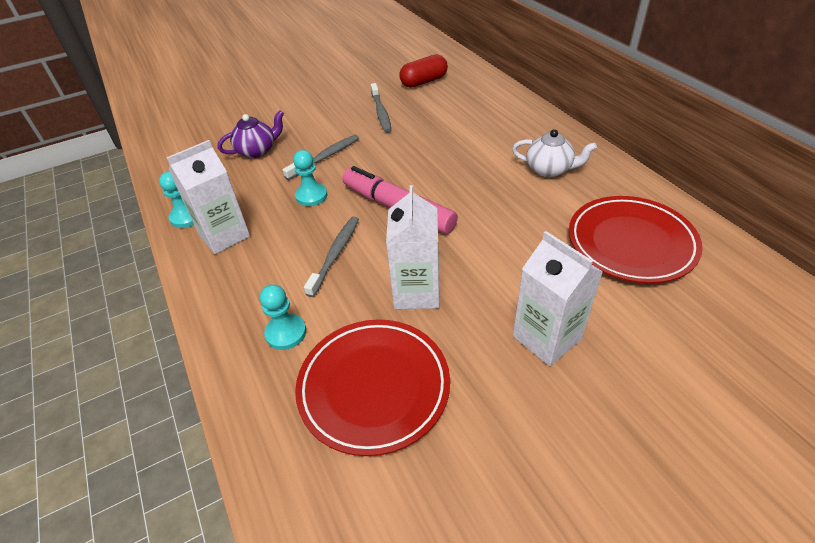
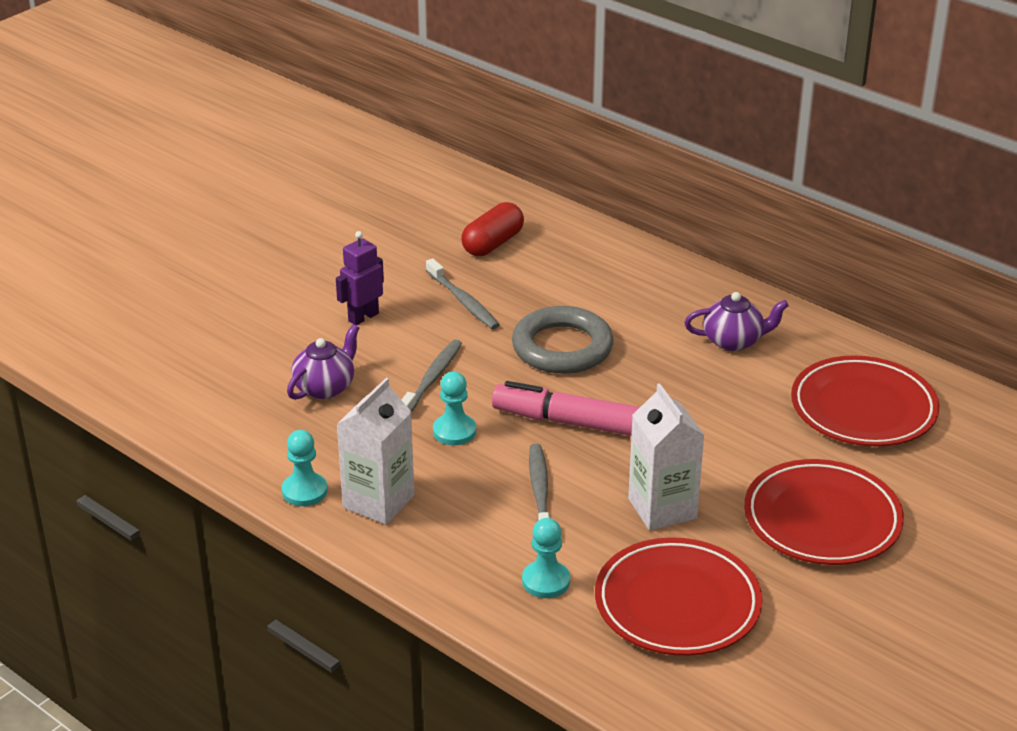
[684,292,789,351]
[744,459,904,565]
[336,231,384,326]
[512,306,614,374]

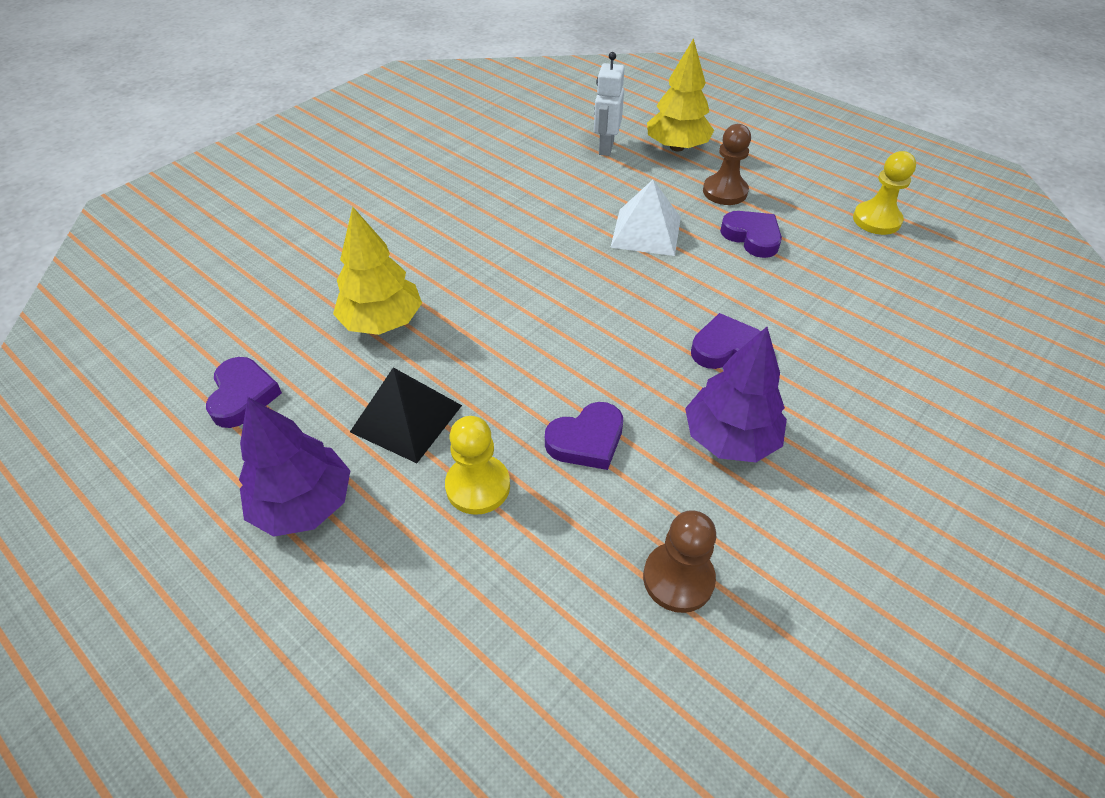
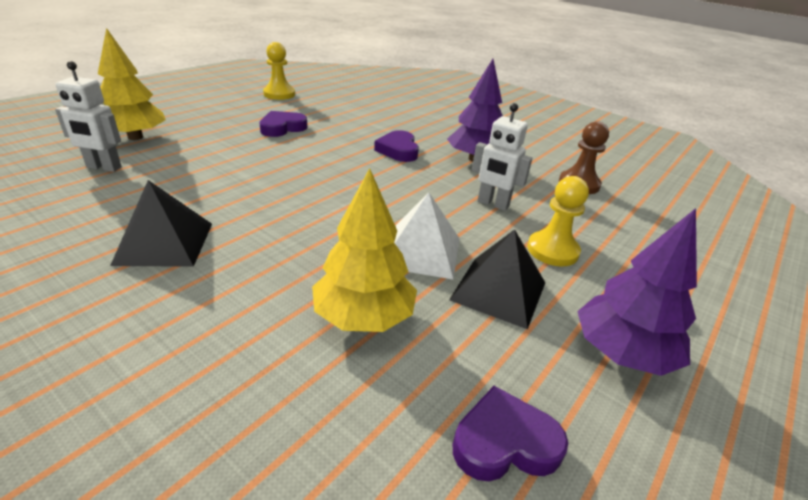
[703,124,751,205] (first image)
[394,192,459,280]
[472,103,532,211]
[110,180,212,267]

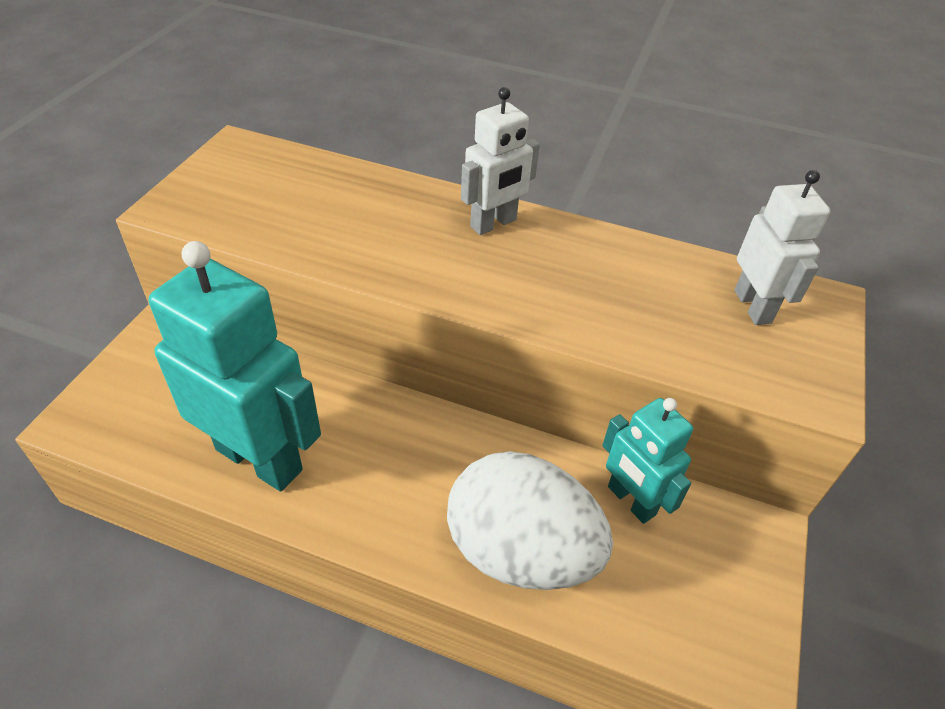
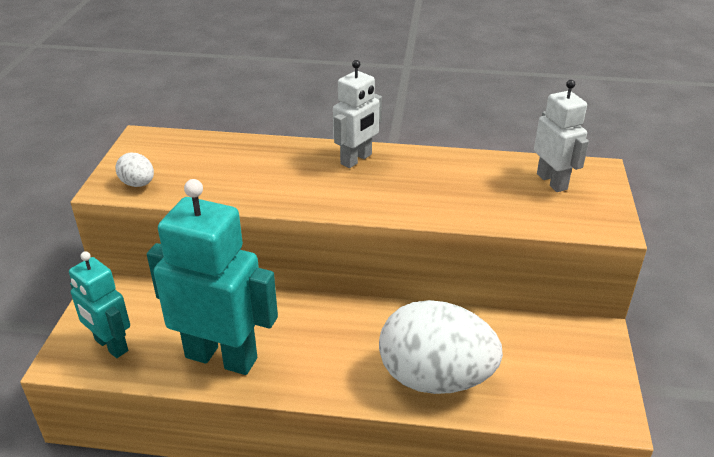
[69,251,130,358]
[116,153,154,187]

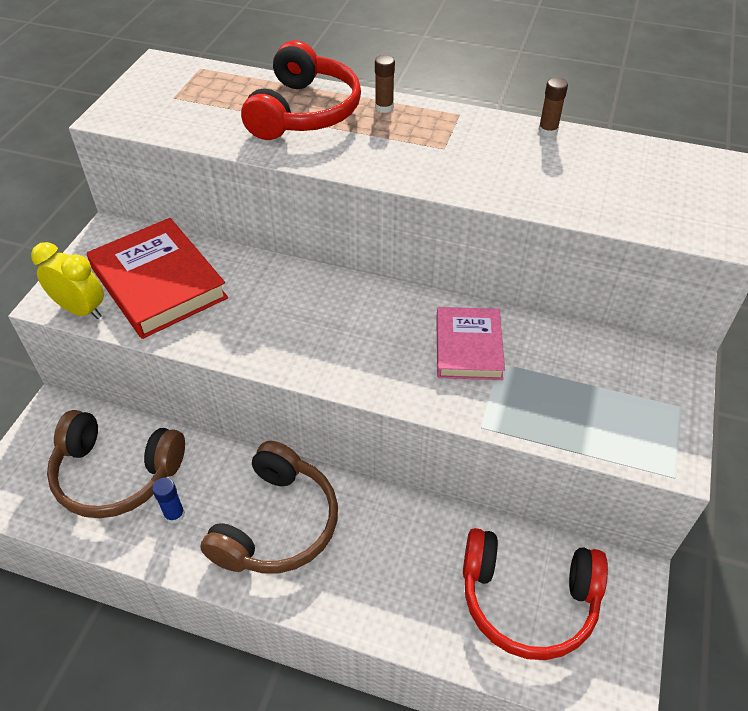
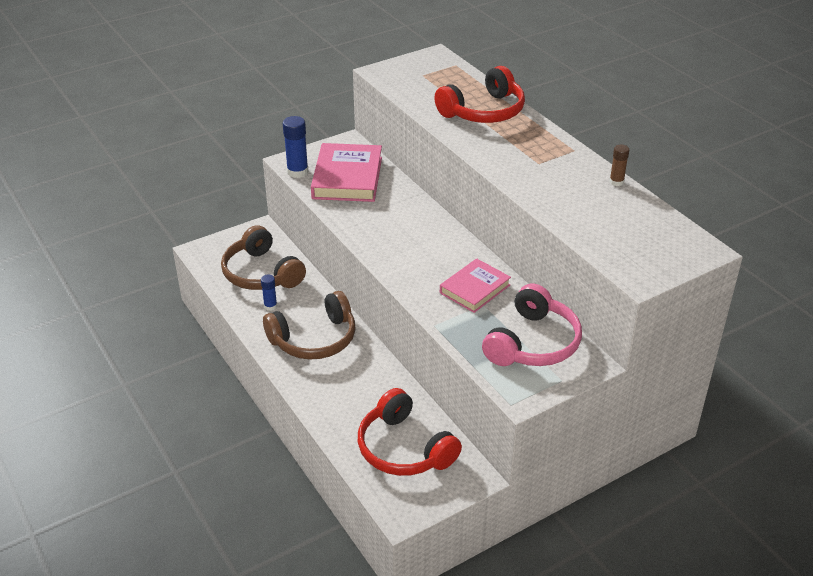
[375,55,395,113] (first image)
[311,143,382,202]
[283,116,309,178]
[482,284,582,366]

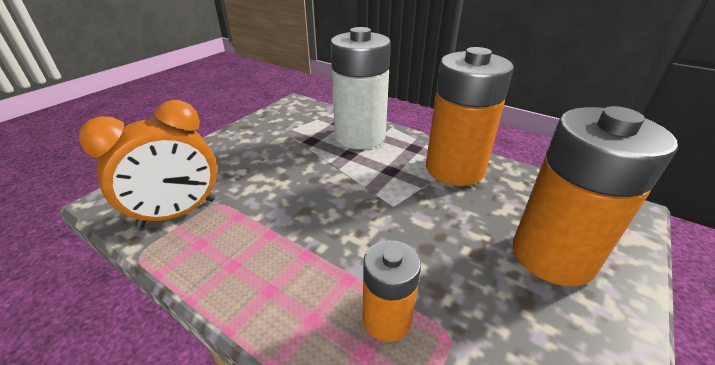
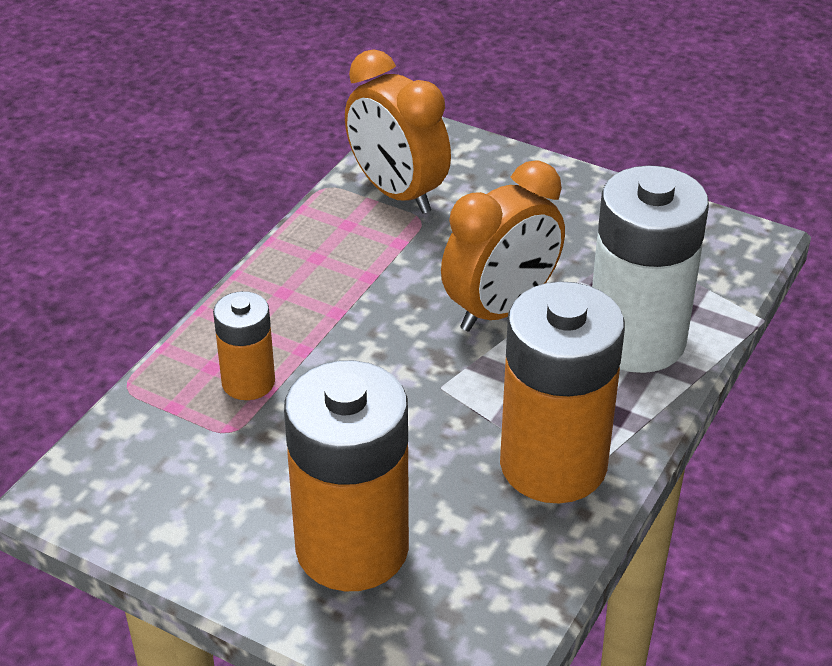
[441,160,565,332]

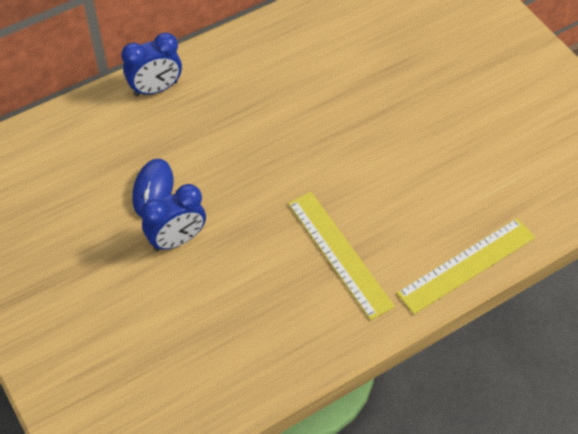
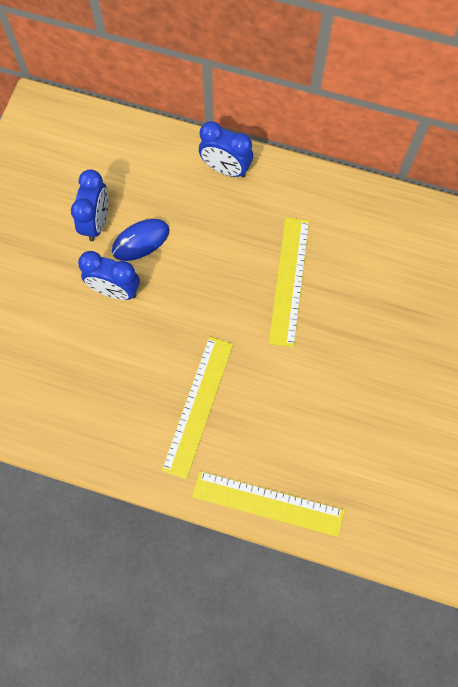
[71,169,108,241]
[269,217,309,347]

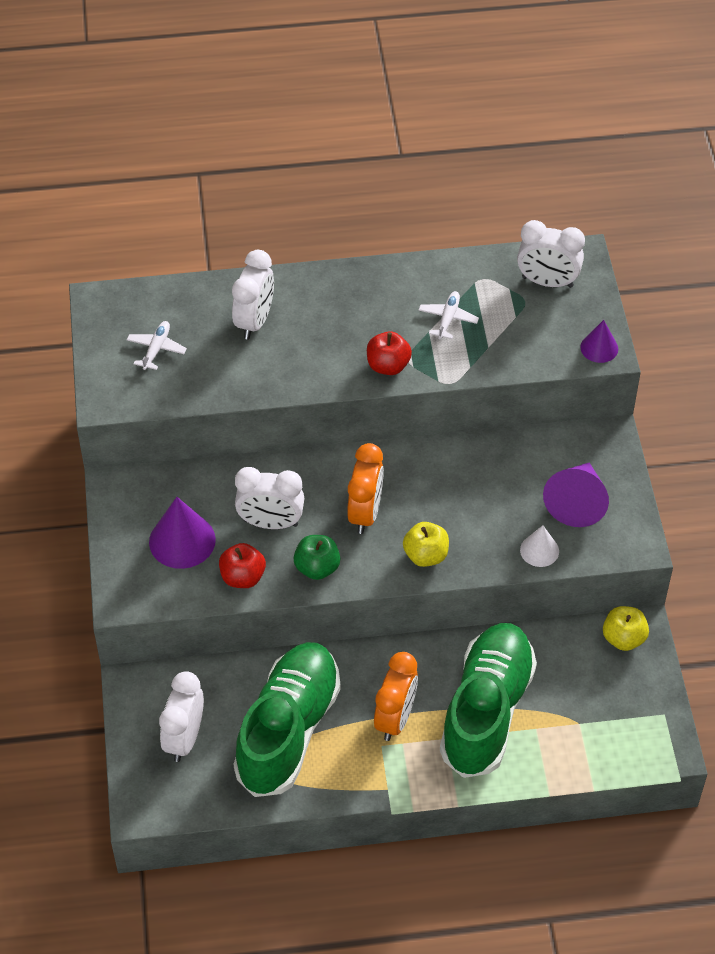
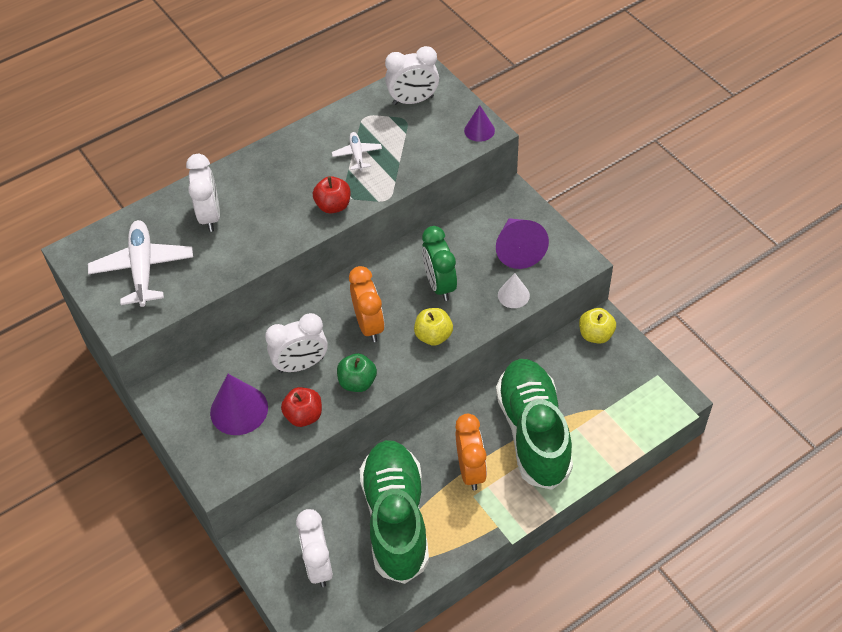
[88,220,193,307]
[422,226,457,301]

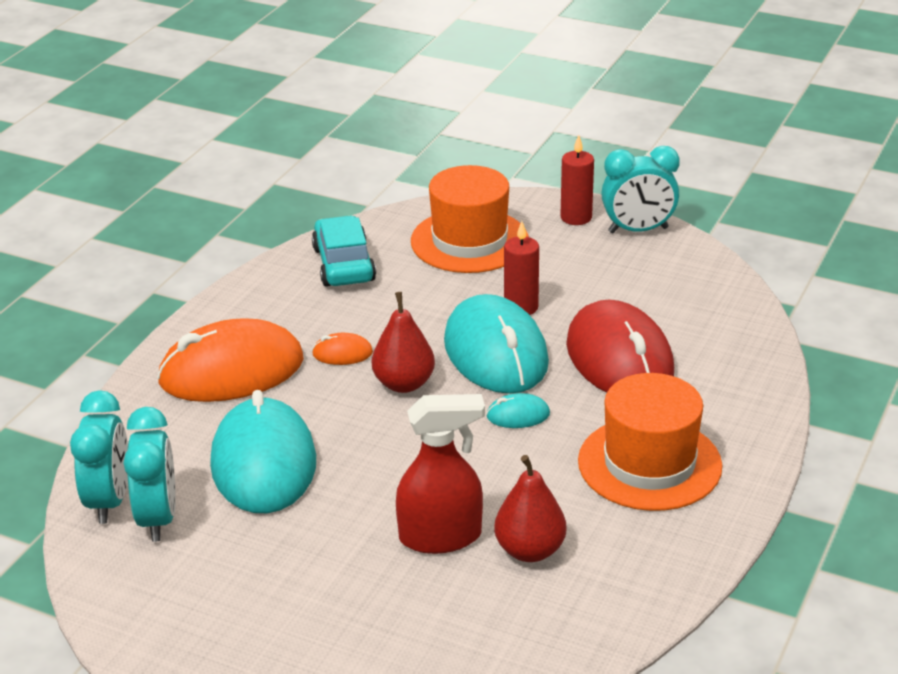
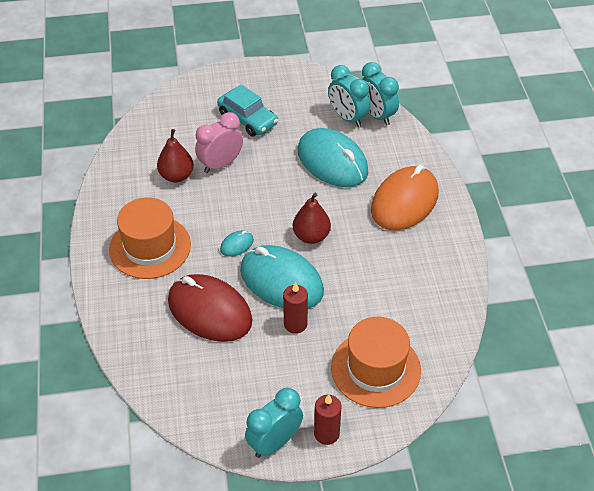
[217,84,278,137]
[312,333,373,365] (first image)
[195,112,243,173]

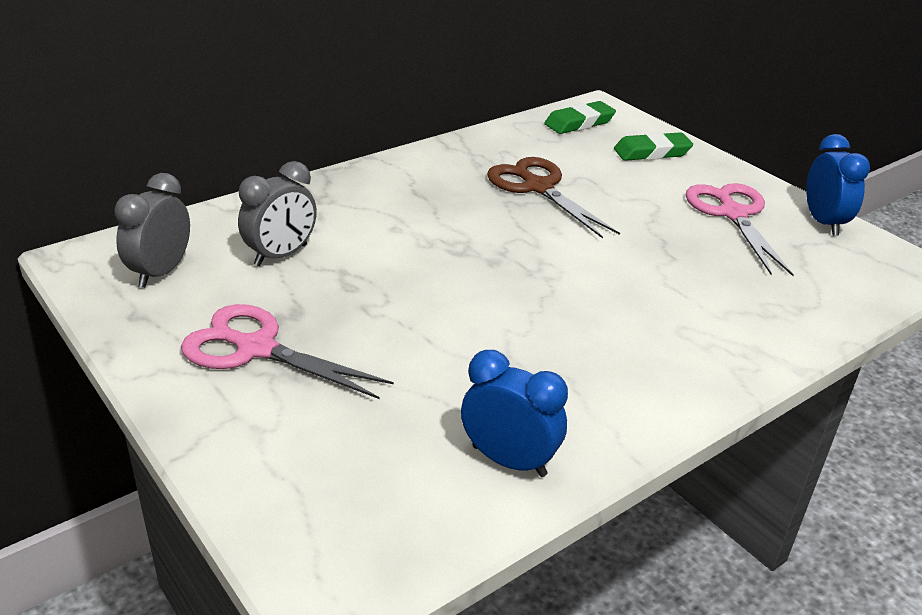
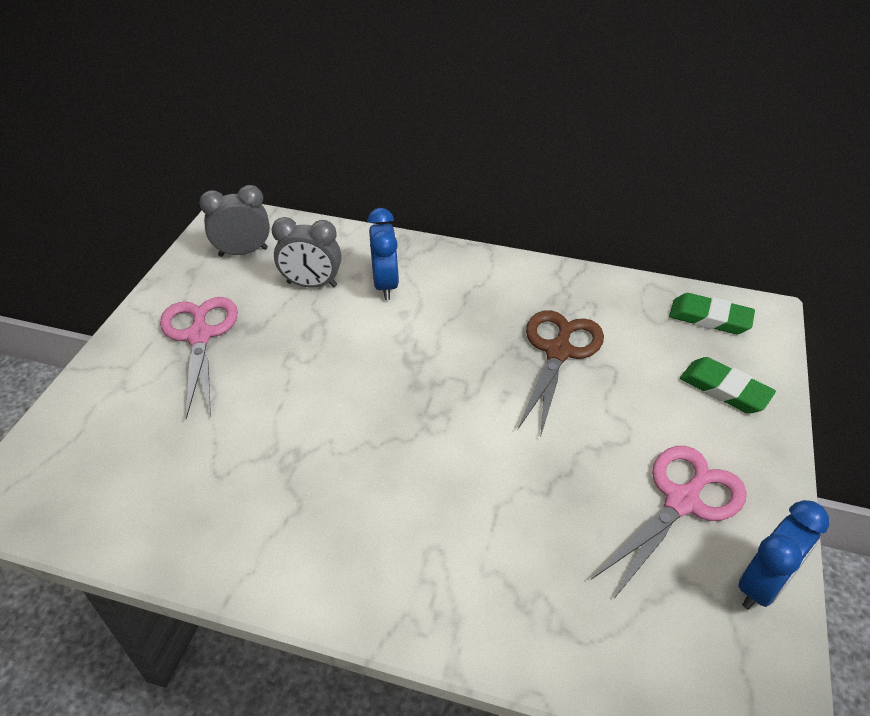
[367,208,399,300]

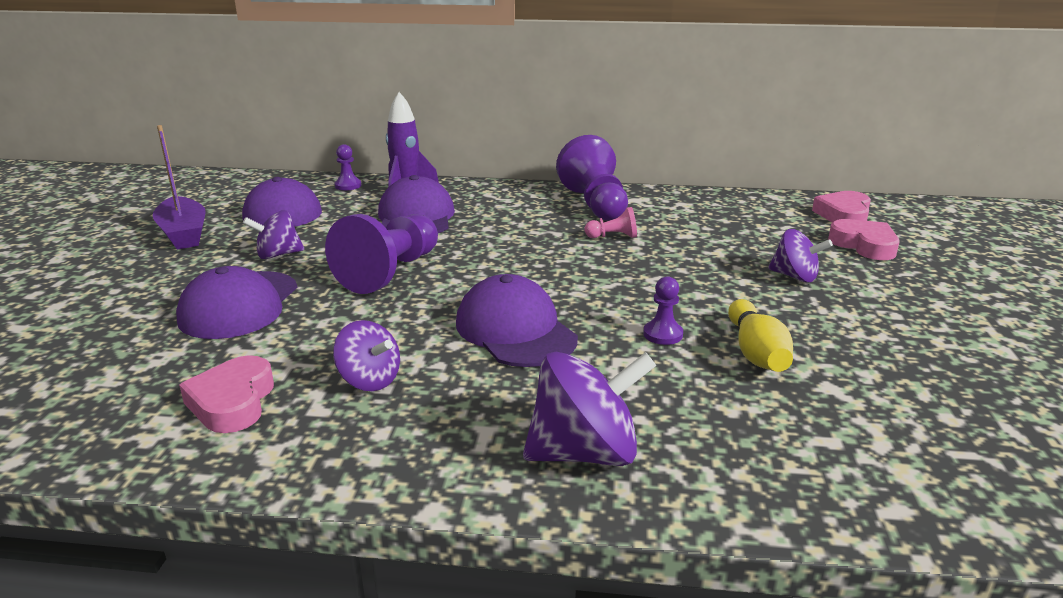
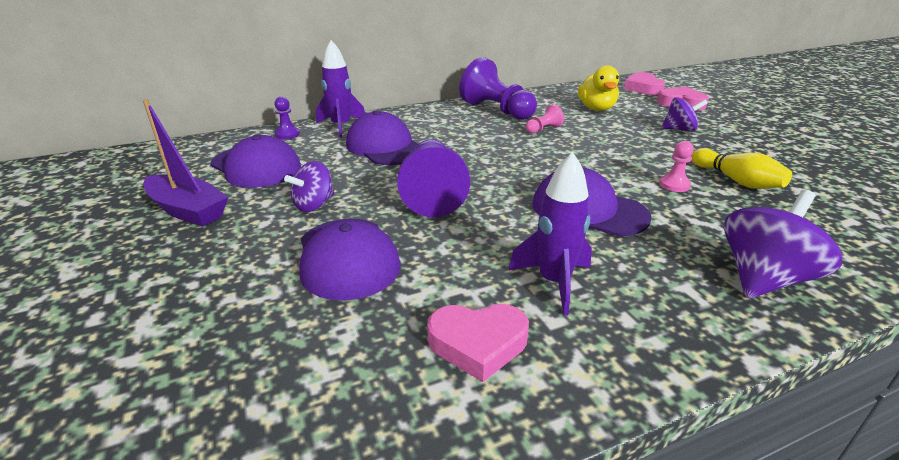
[659,141,694,192]
[509,152,592,315]
[427,304,529,382]
[578,65,619,111]

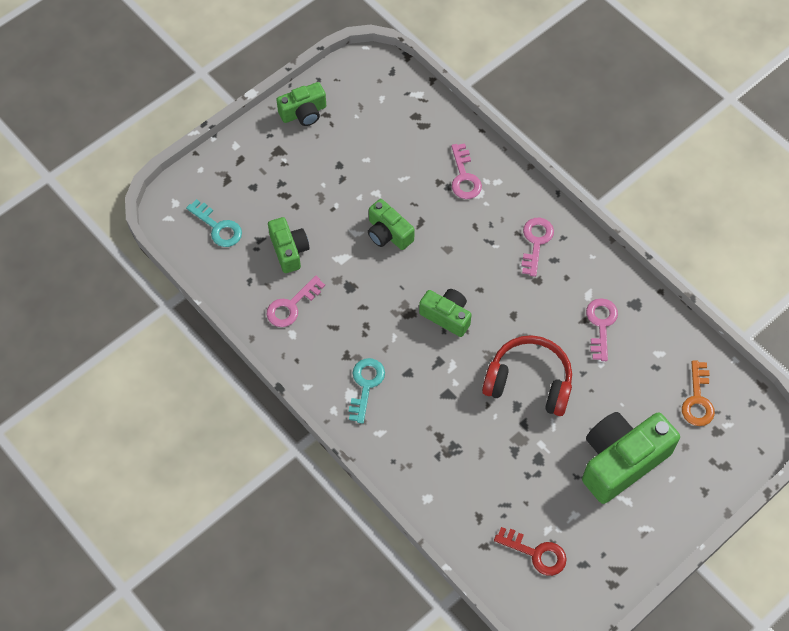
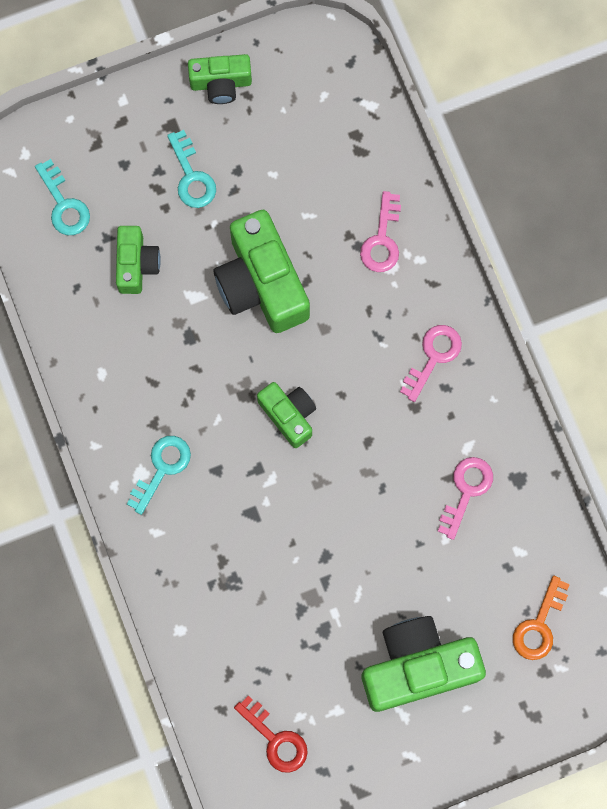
[214,210,310,333]
[267,276,325,327] (first image)
[482,335,572,416] (first image)
[167,130,216,208]

